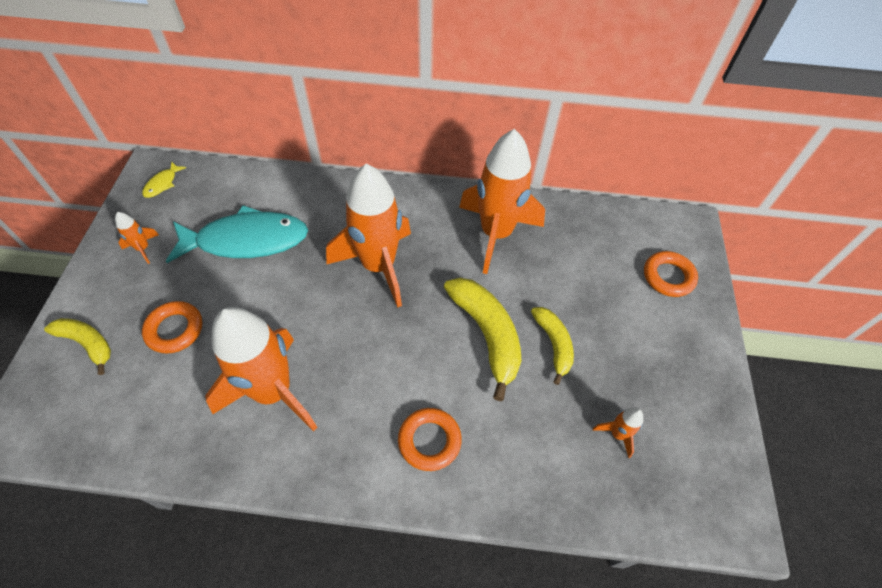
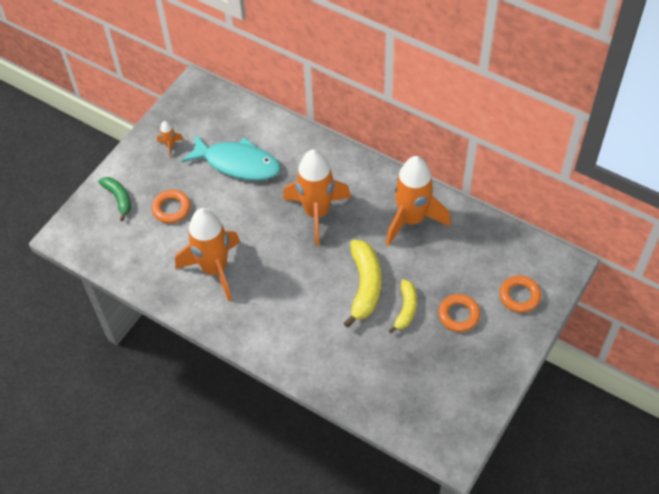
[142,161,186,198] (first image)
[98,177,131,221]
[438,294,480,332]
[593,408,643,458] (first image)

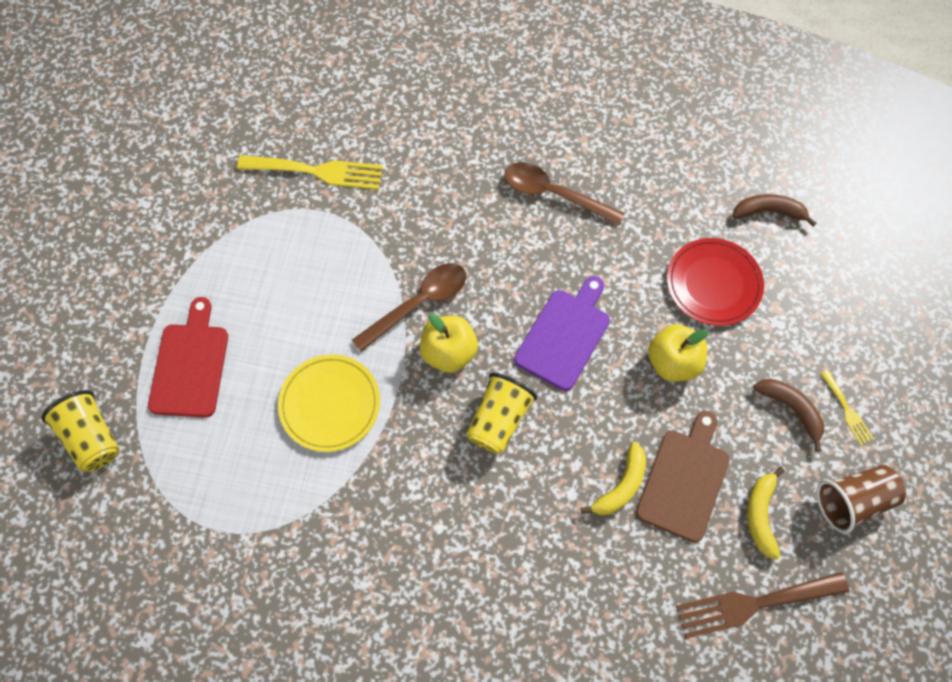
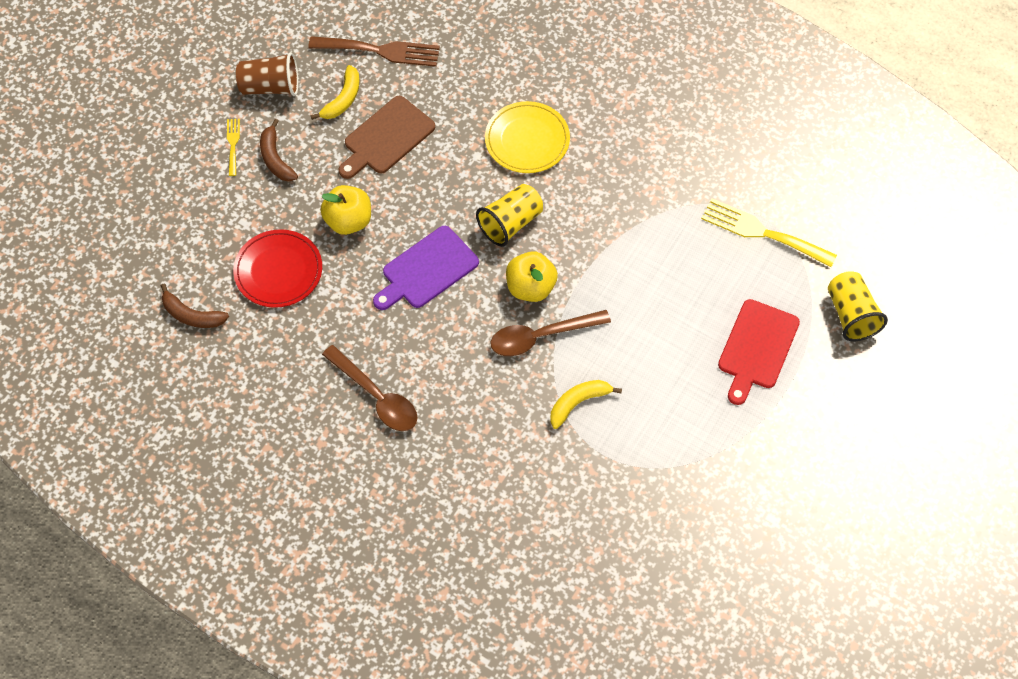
[701,198,837,267]
[485,101,570,173]
[550,380,622,429]

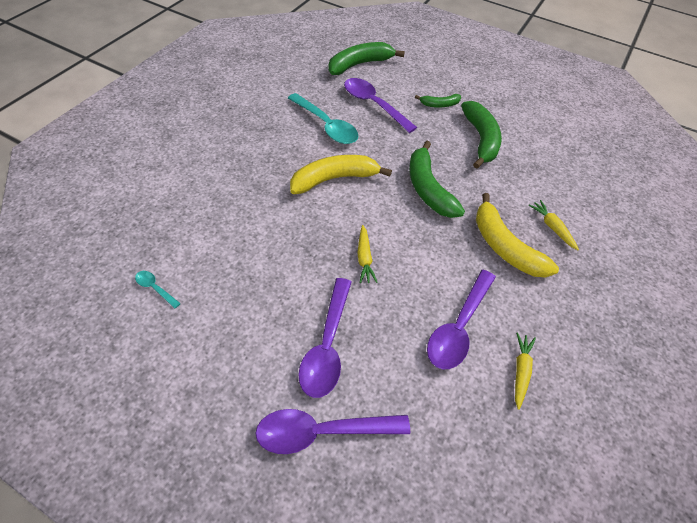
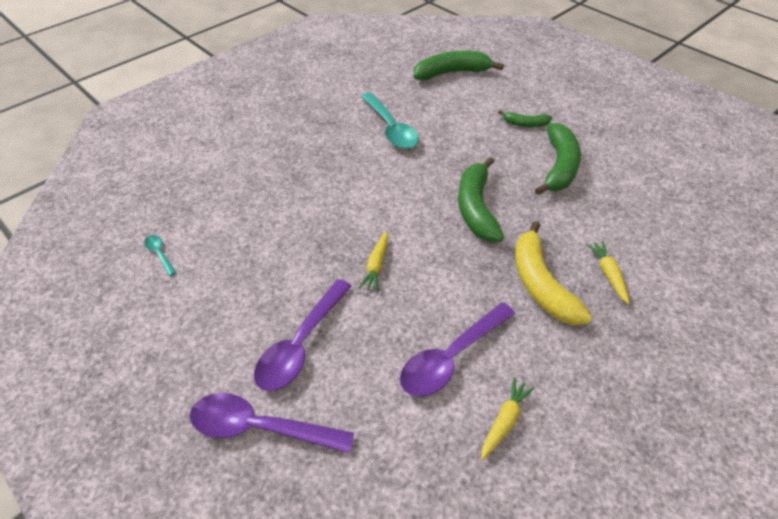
[344,78,417,133] (first image)
[290,155,392,194] (first image)

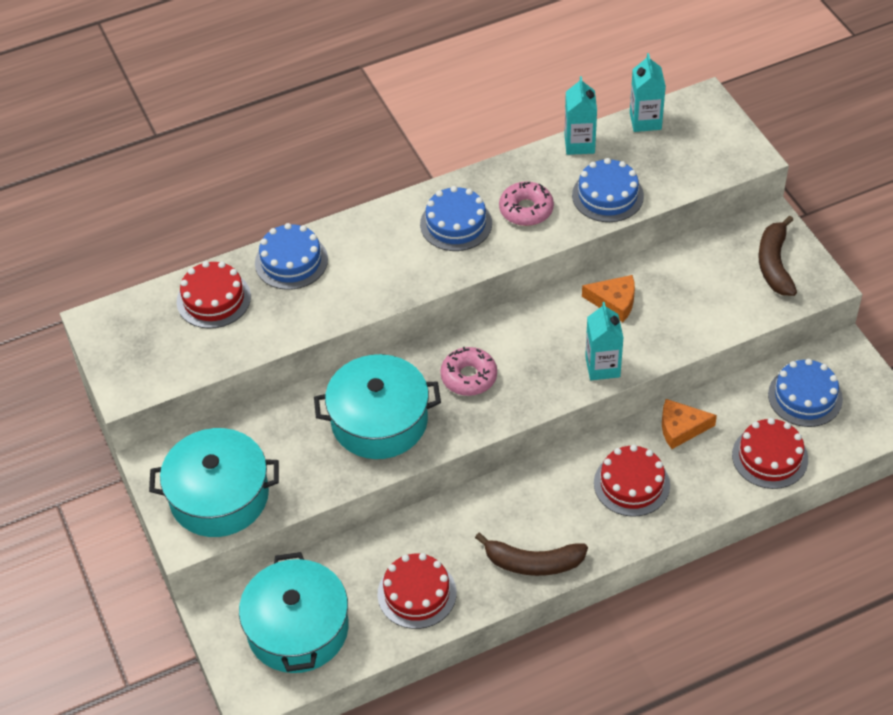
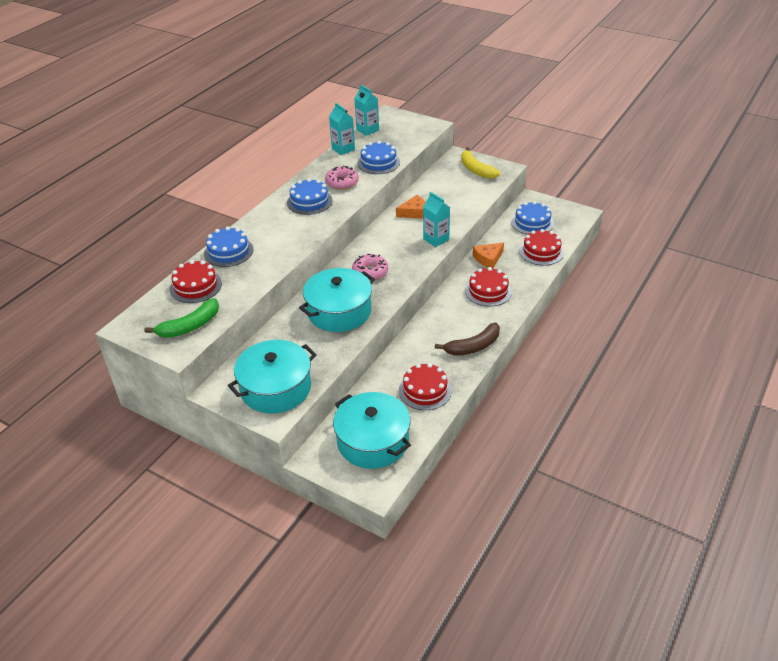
[461,147,500,179]
[144,298,219,338]

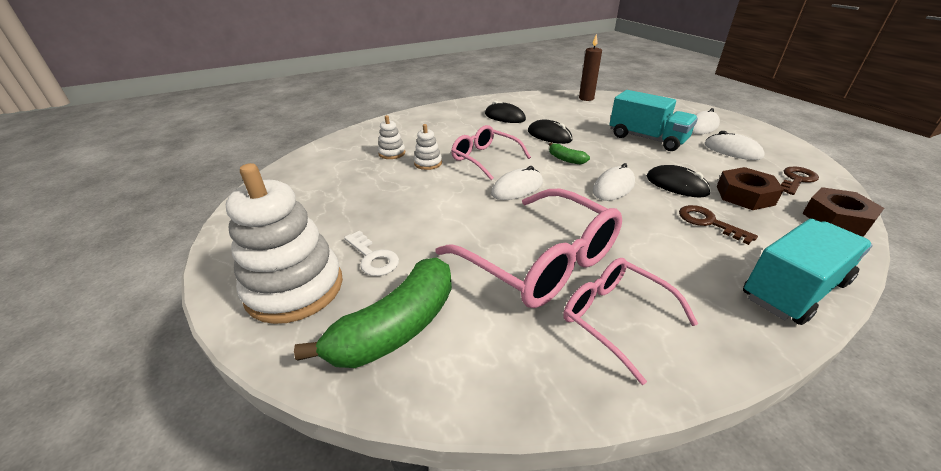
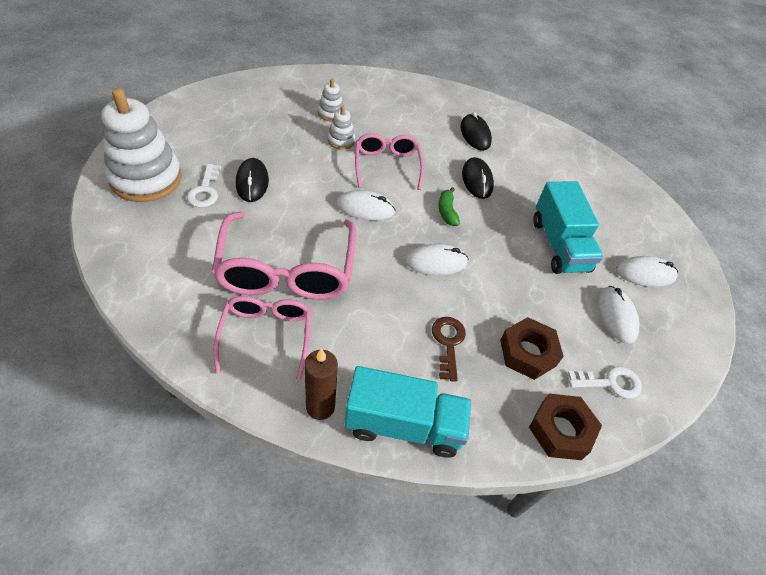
[304,348,338,420]
[236,158,269,202]
[568,366,642,399]
[294,257,452,368] (first image)

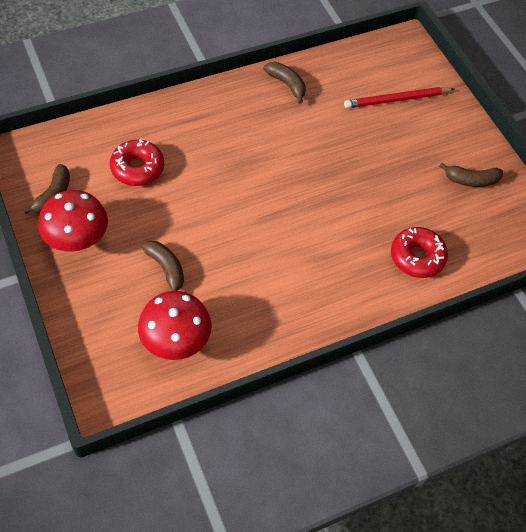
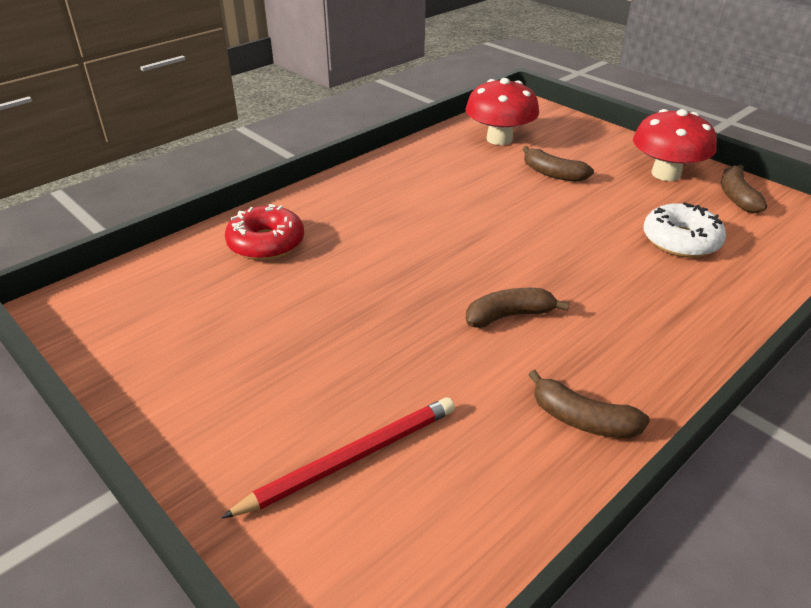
[643,202,726,258]
[466,288,570,328]

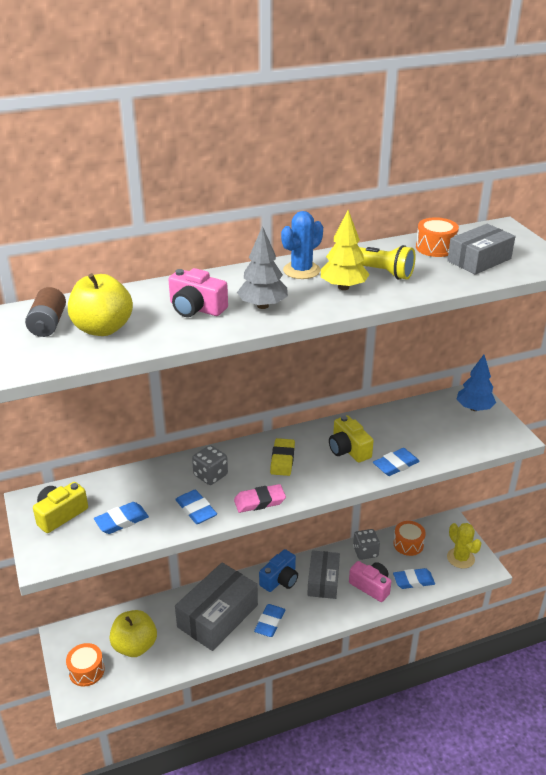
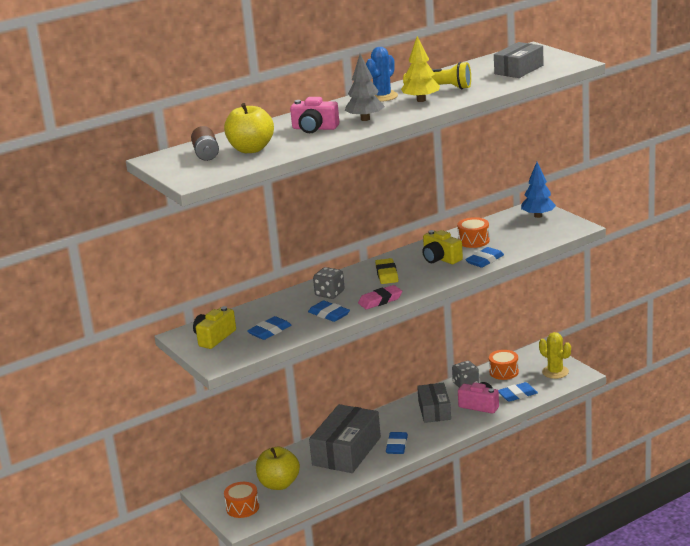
[457,217,490,248]
[259,549,298,592] (first image)

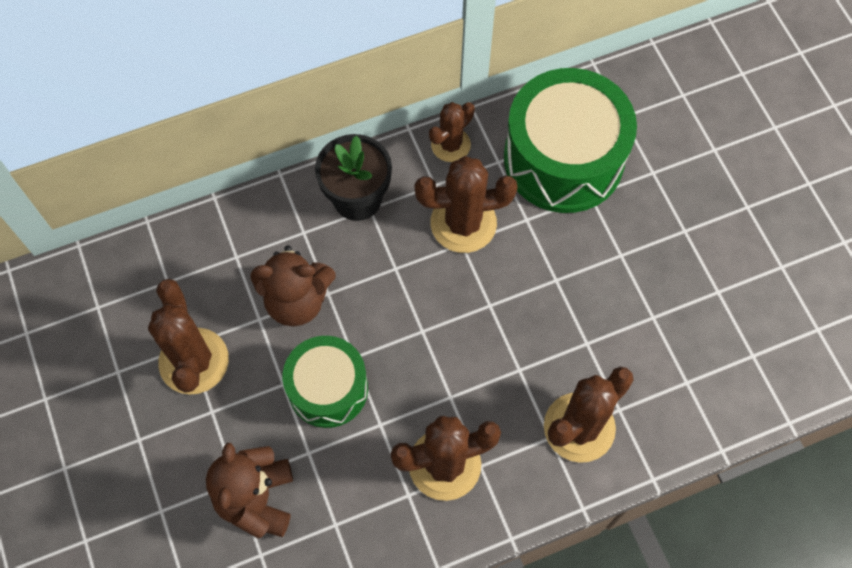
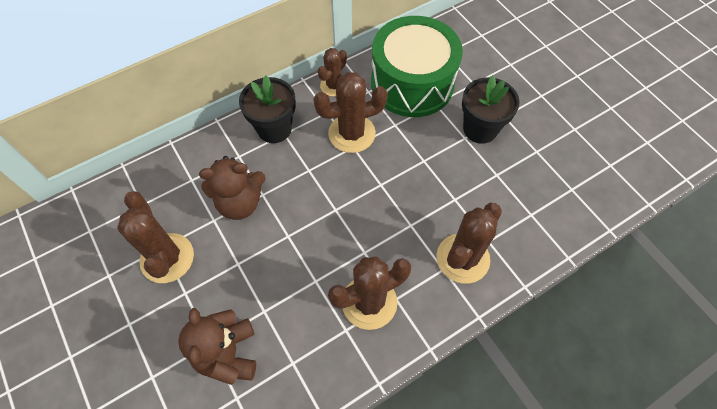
[283,336,368,428] (first image)
[462,75,520,144]

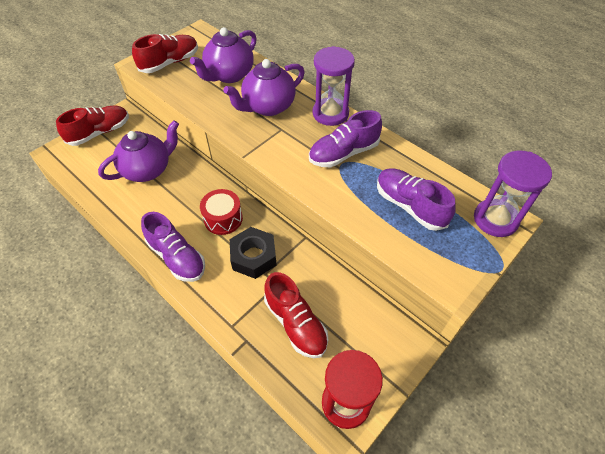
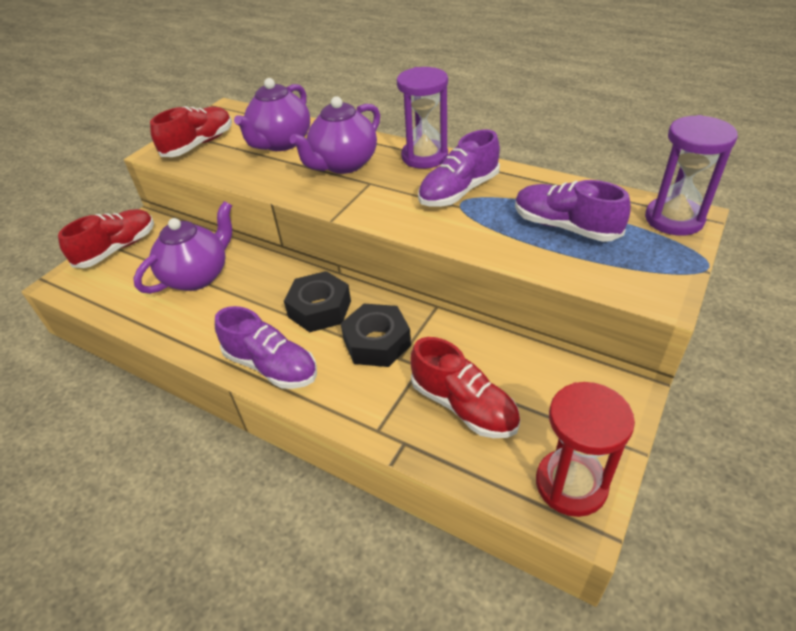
[284,271,351,332]

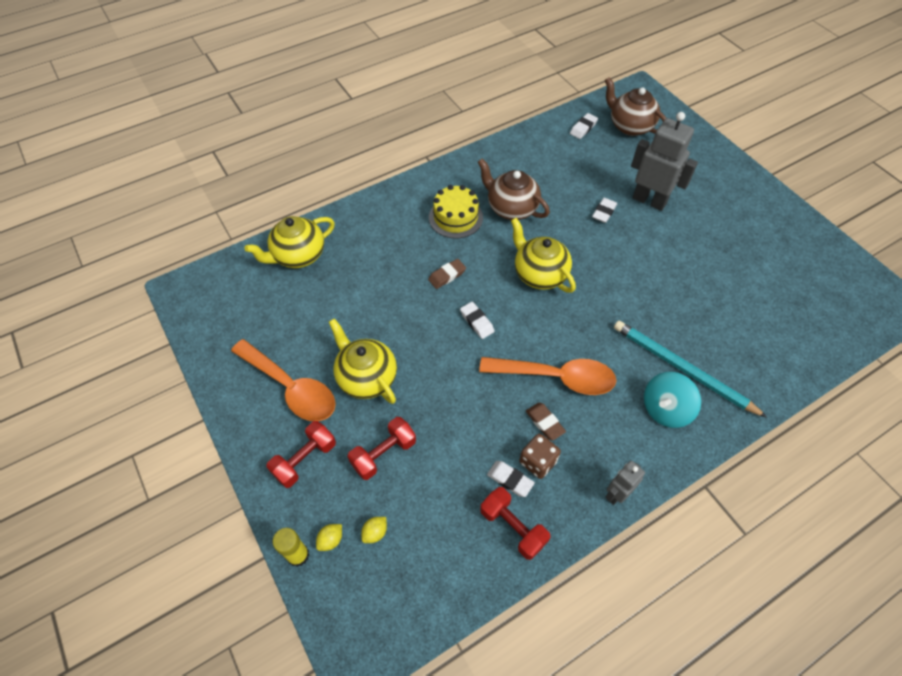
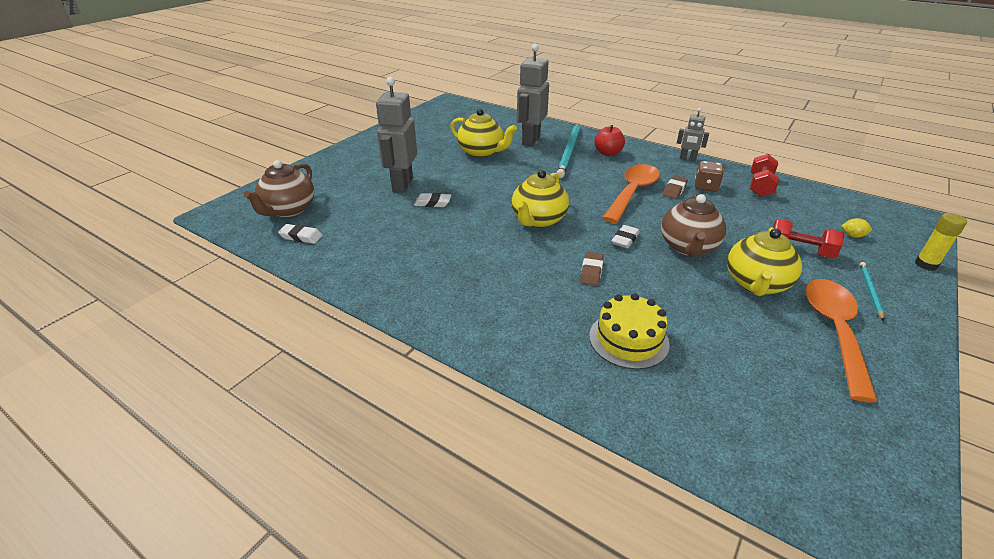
[661,194,726,257]
[589,293,670,369]
[450,109,517,158]
[580,252,604,286]
[602,164,660,223]
[595,125,625,156]
[860,262,885,321]
[487,461,535,497] (first image)
[316,524,342,551] (first image)
[517,44,549,147]

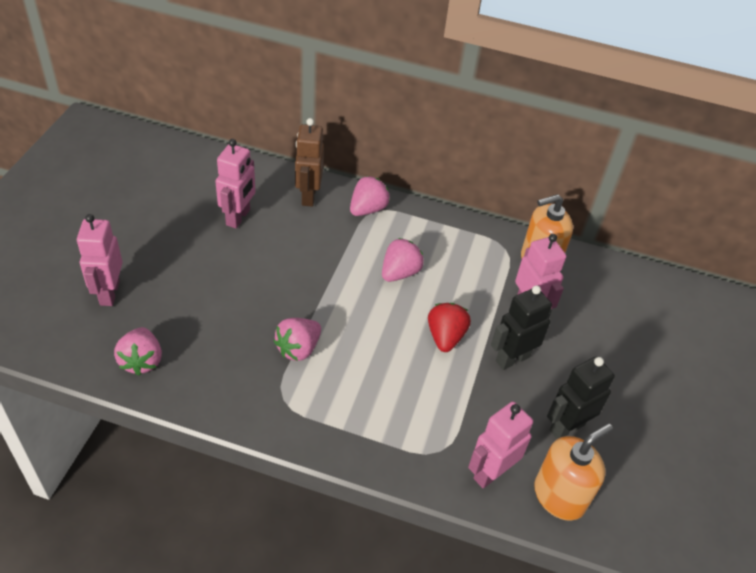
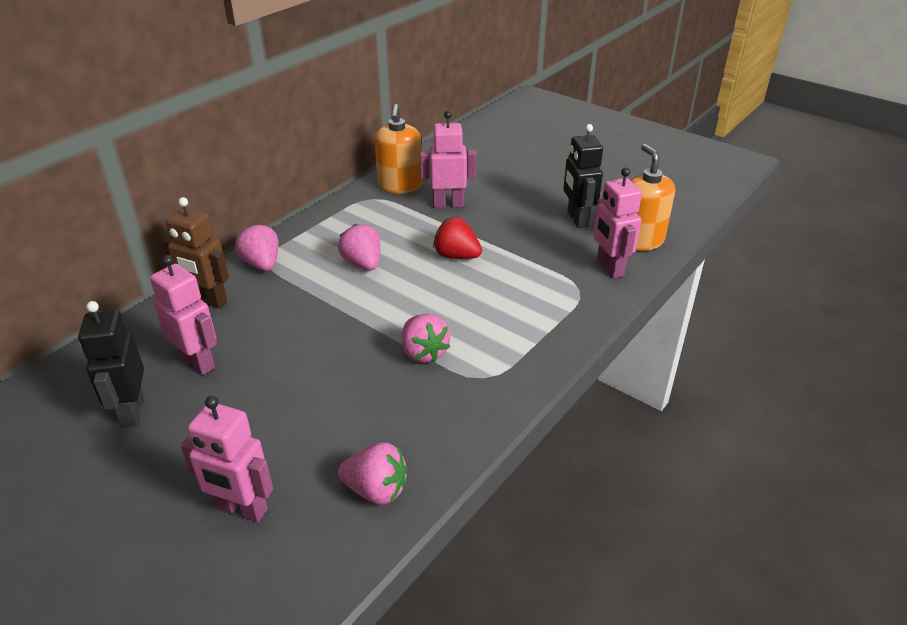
[78,301,144,428]

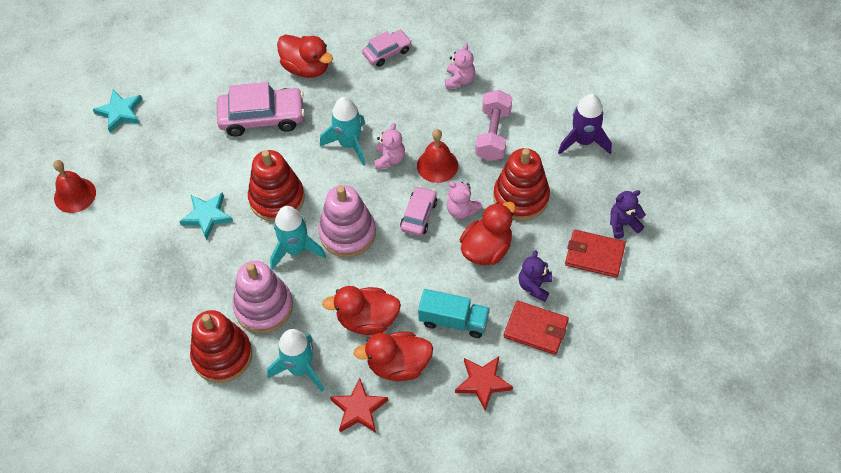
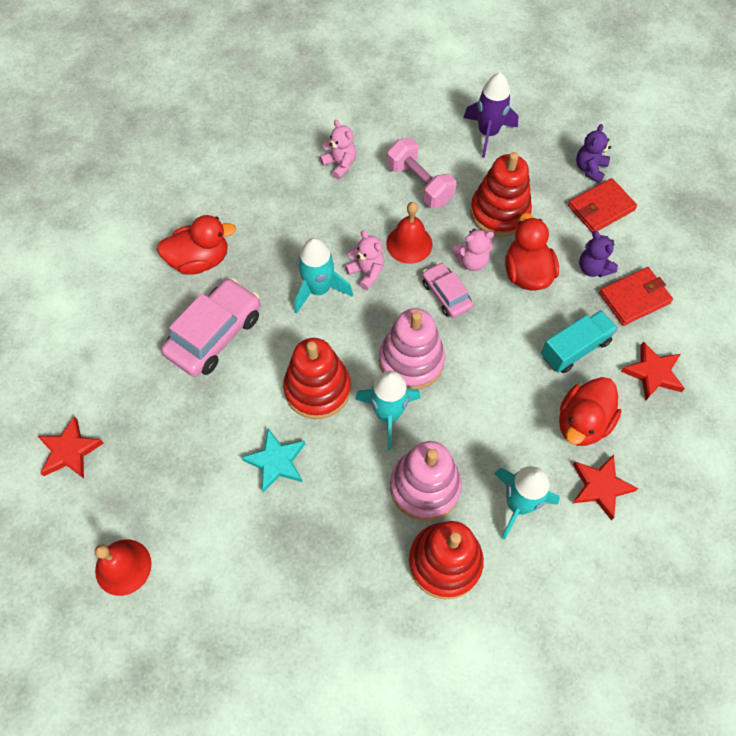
[362,30,412,67] (first image)
[38,416,104,478]
[322,286,401,335] (first image)

